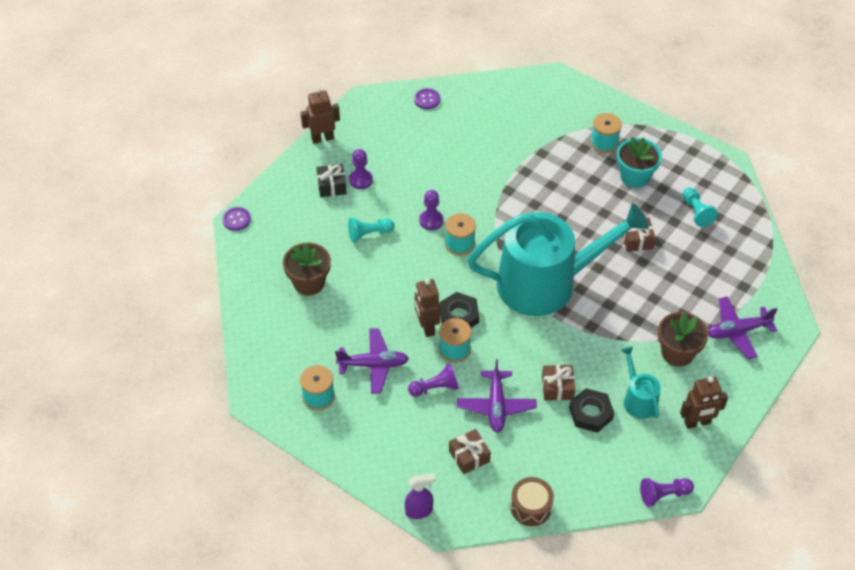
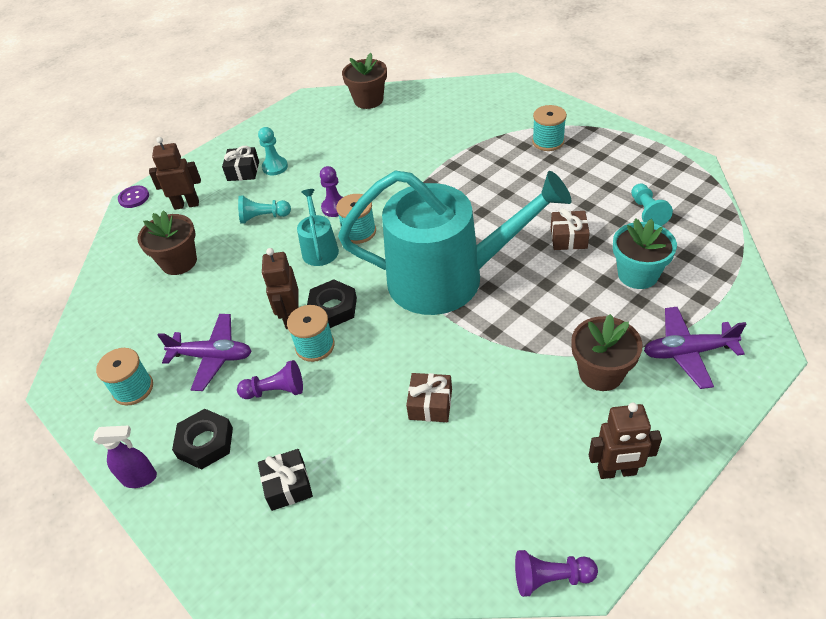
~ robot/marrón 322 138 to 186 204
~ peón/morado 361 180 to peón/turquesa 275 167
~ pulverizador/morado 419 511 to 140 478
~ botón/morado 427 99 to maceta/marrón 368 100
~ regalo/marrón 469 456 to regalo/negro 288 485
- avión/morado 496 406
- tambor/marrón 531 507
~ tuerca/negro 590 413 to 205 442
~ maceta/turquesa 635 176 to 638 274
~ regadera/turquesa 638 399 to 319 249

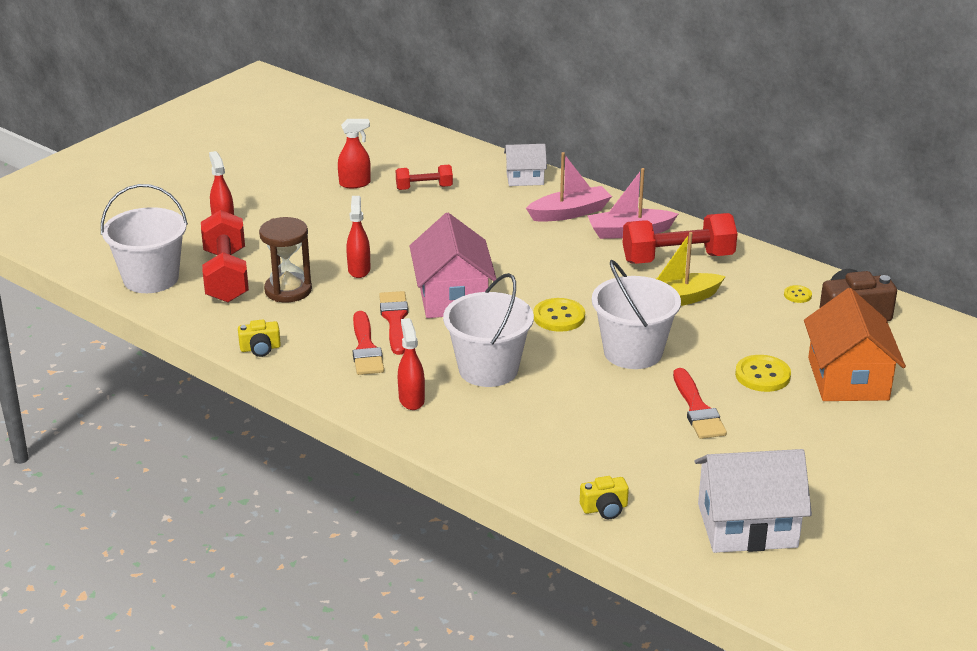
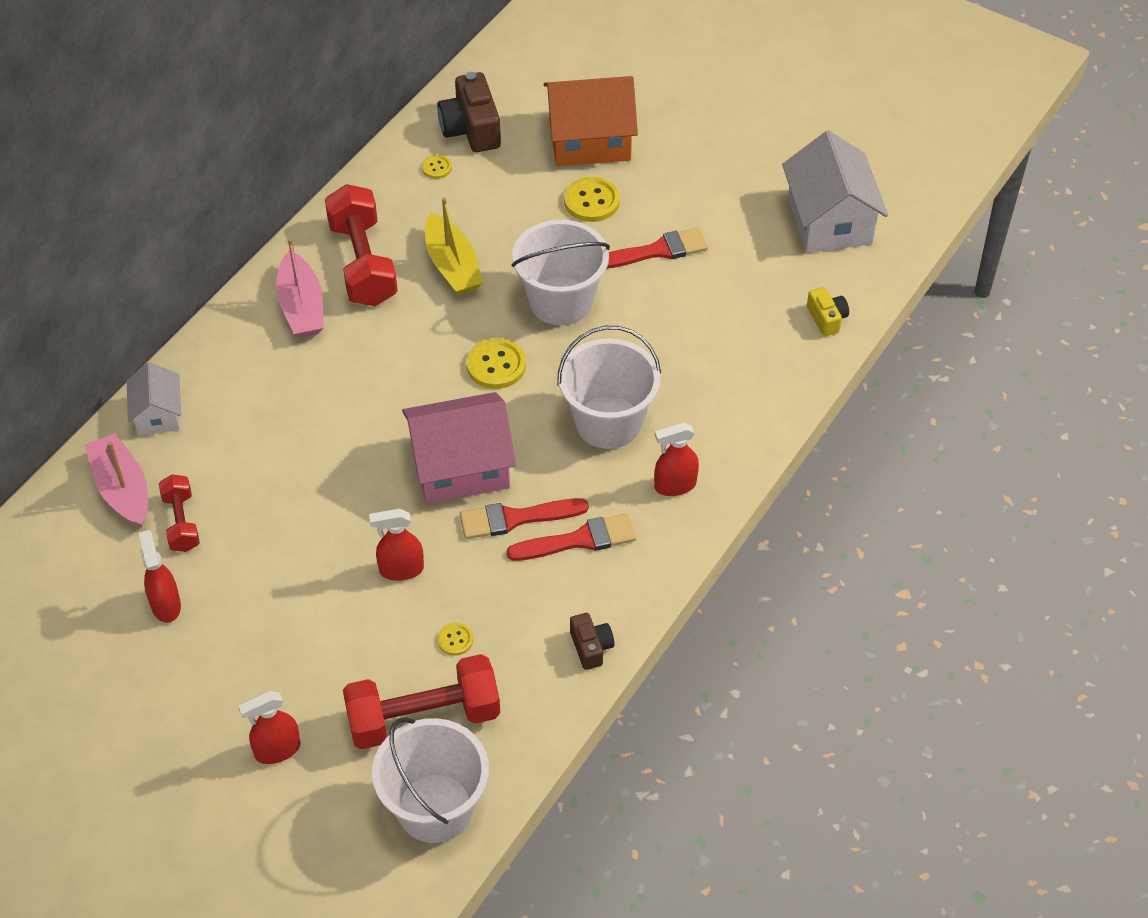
~ cámara/amarillo 260 348 to cámara/marrón 591 647
~ reloj de arena/marrón 288 290 to botón/amarillo 455 640
~ barco/rosa 570 213 to 122 489

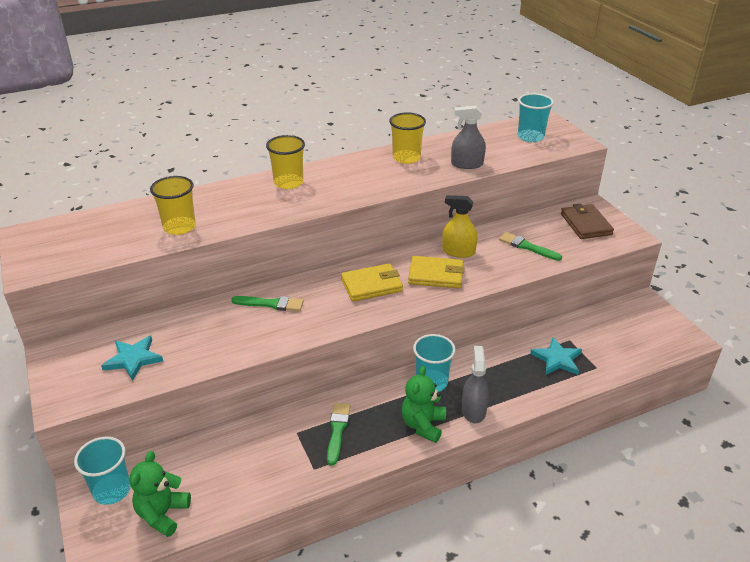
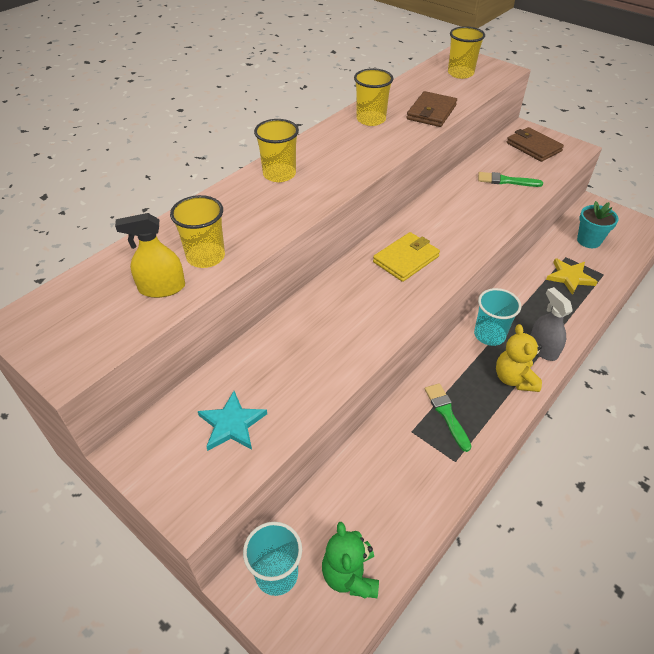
- pincel/verde 271 304
~ osito/verde 423 425 to osito/amarillo 514 379
- cartera/amarillo 436 275
~ pulverizador/amarillo 458 251 to 162 288
~ pulverizador/gris 467 164 to cartera/marrón 431 112
~ vaso/turquesa 530 137 to vaso/amarillo 460 73
~ estrella/turquesa 557 359 to estrella/amarillo 570 277
+ maceta/turquesa 588 241

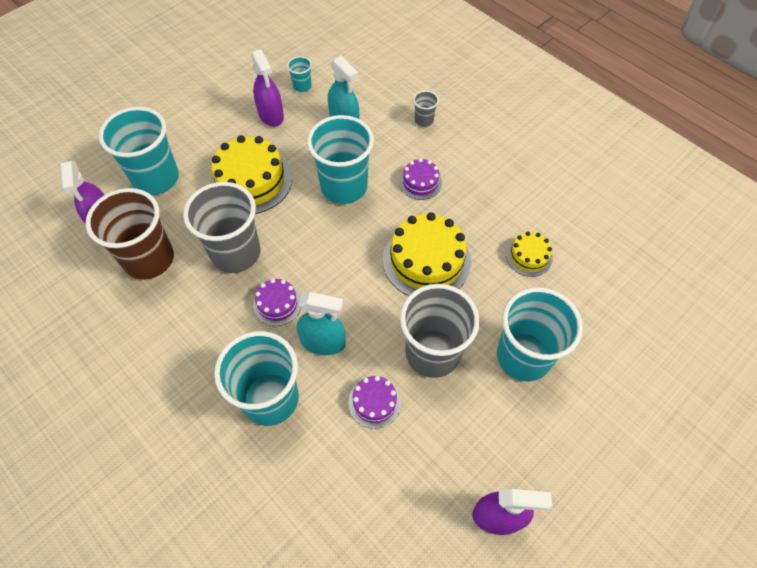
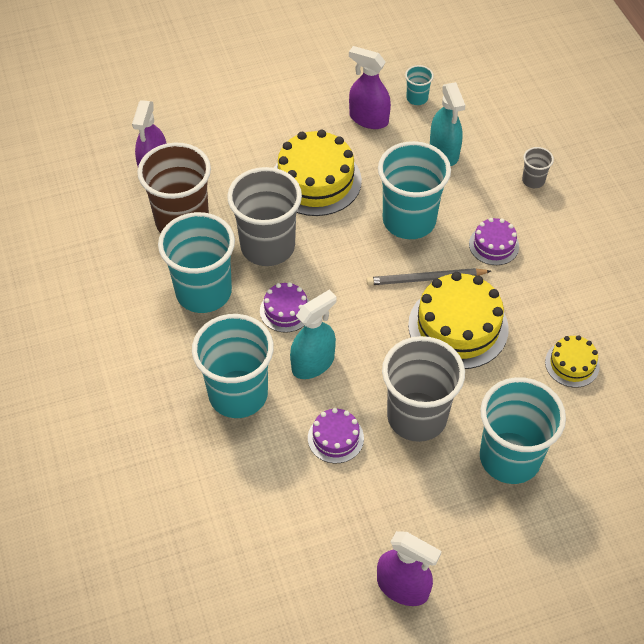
~ vaso/turquesa 156 178 to 203 292
~ pulverizador/morado 271 115 = 368 119 120 degrees clockwise
~ pulverizador/turquesa 323 342 = 313 363 75 degrees counterclockwise
+ lápiz/gris 426 279

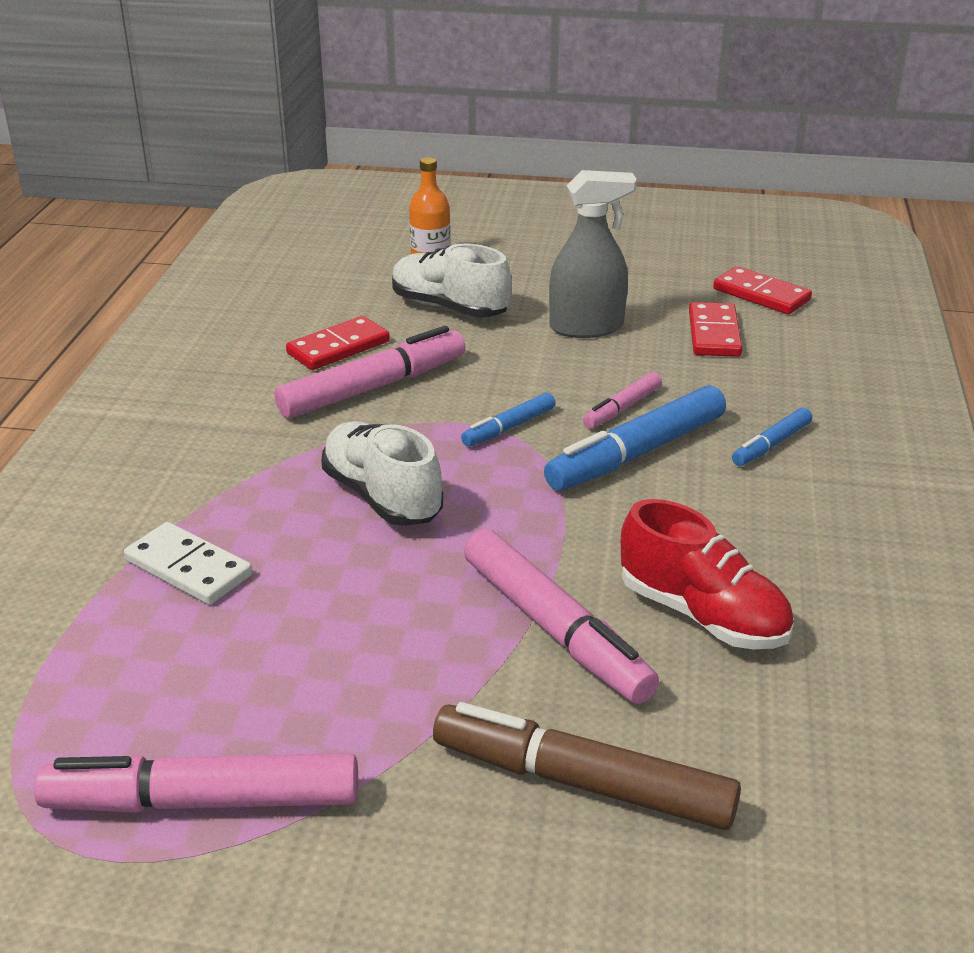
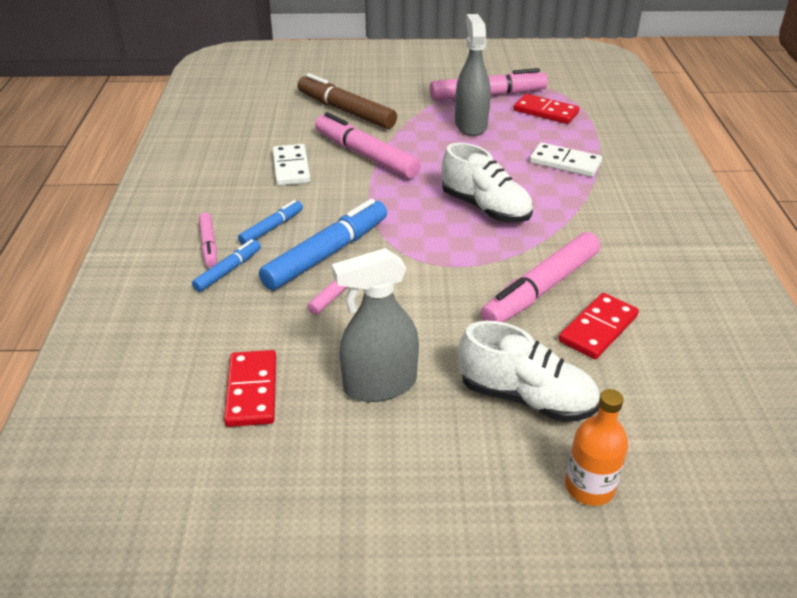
~ rotulador/marrón 582 782 = 346 111 150 degrees counterclockwise
~ rotulador/azul 509 428 to 272 228
~ zapato/rojo 702 615 to ficha de dominó/blanco 291 168
~ ficha de dominó/rojo 761 295 to 545 112
+ rotulador/rosa 209 245
+ pulverizador/gris 471 125

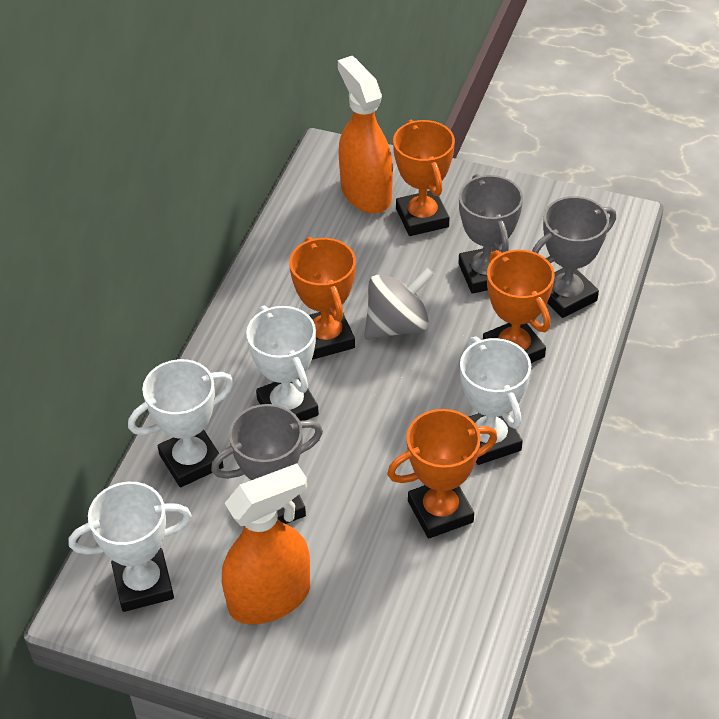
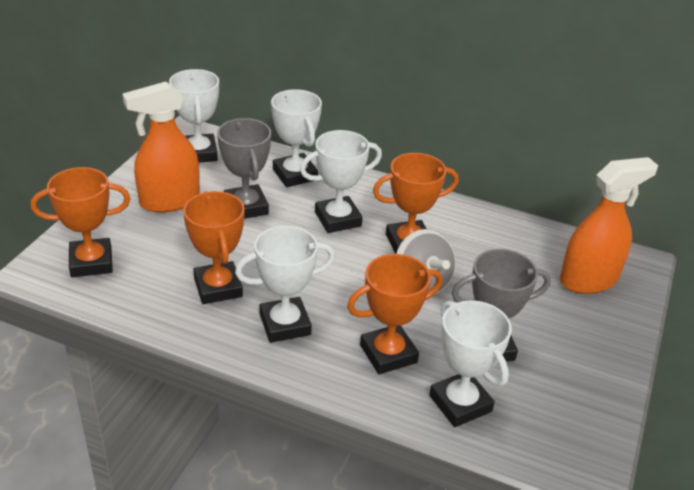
~ pulverizador/naranja 270 598 = 169 201 90 degrees clockwise
~ trofeo/naranja 422 218 to 91 262
~ trofeo/gris 566 296 to trofeo/blanco 460 403

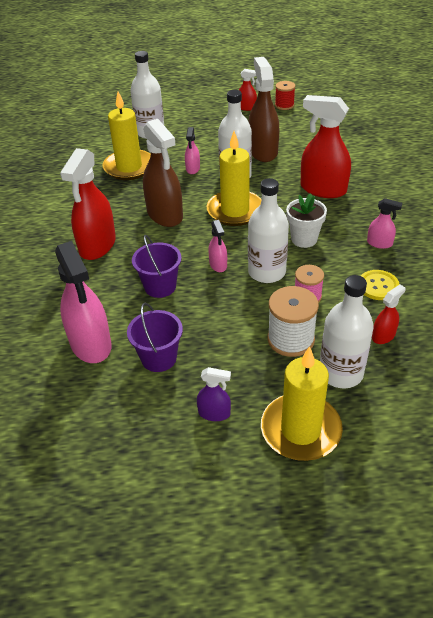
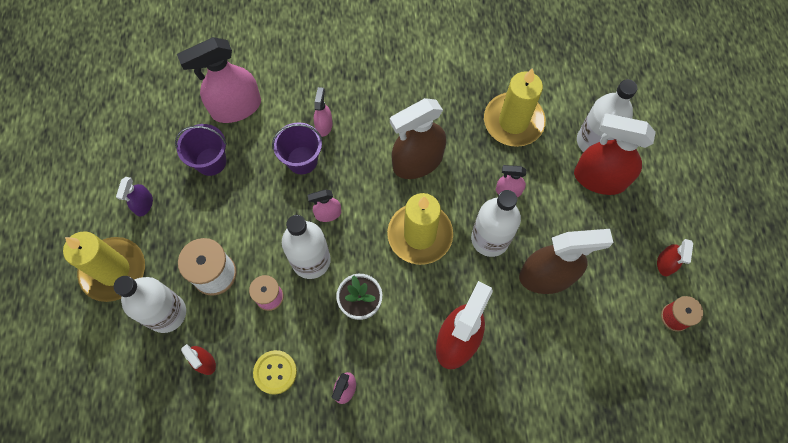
~ pulverizador/rojo 97 245 to 599 178
+ pulverizador/rosa 324 125

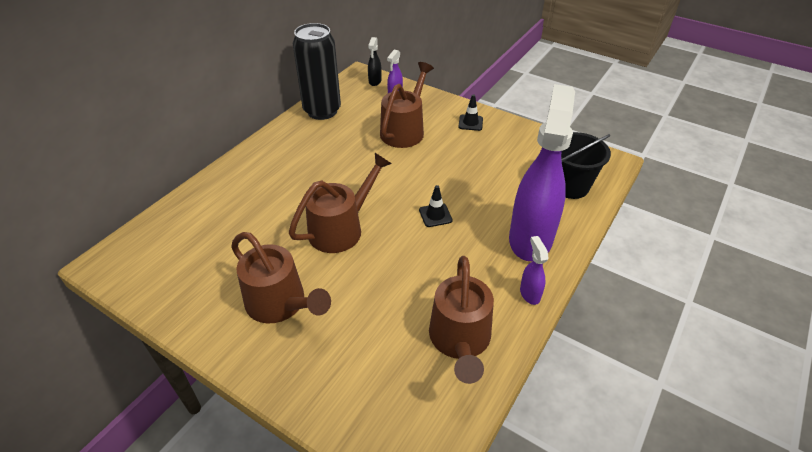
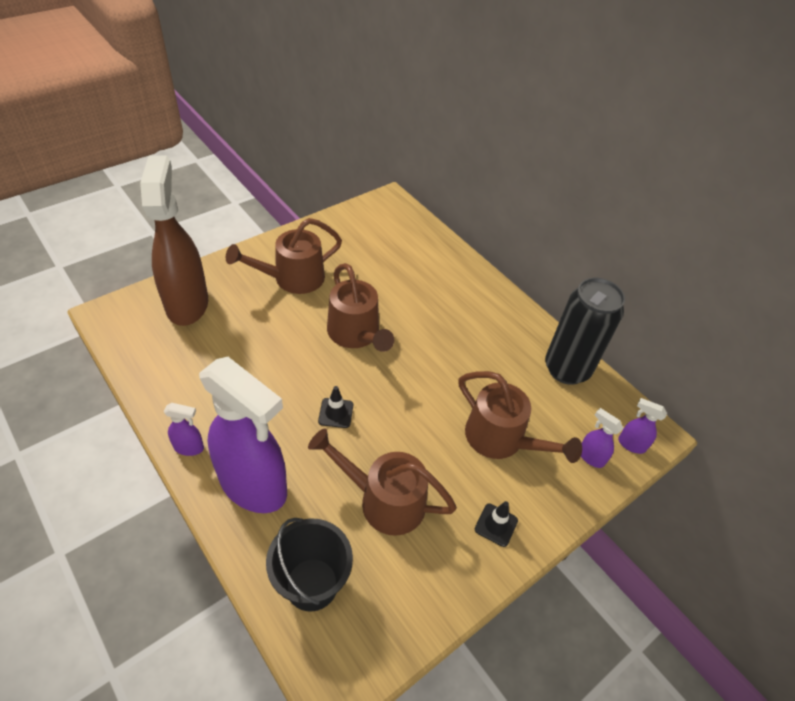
~ pulverizador/negro 375 81 to pulverizador/morado 631 444
~ regadera/marrón 460 341 to 383 500
+ pulverizador/marrón 187 303

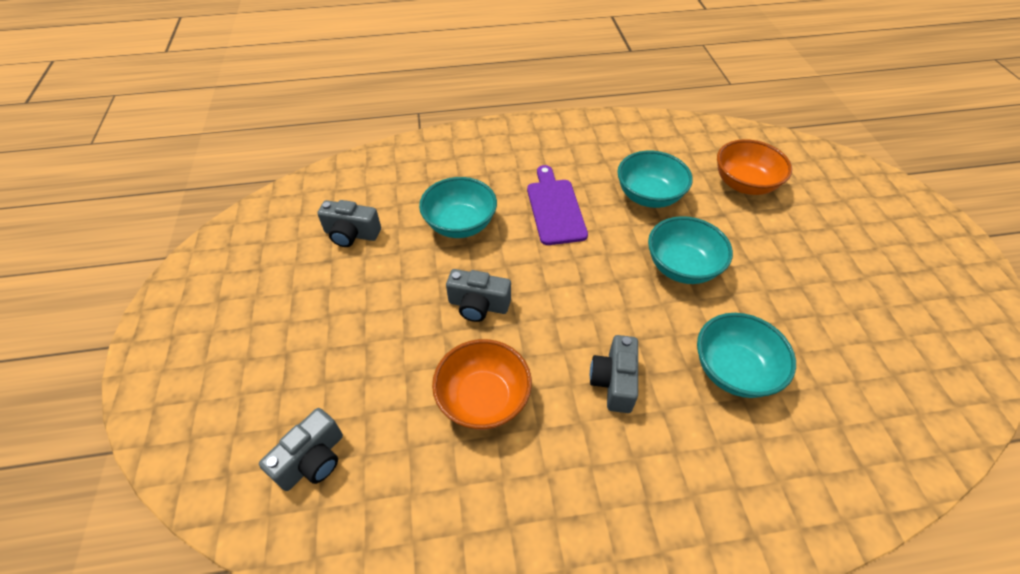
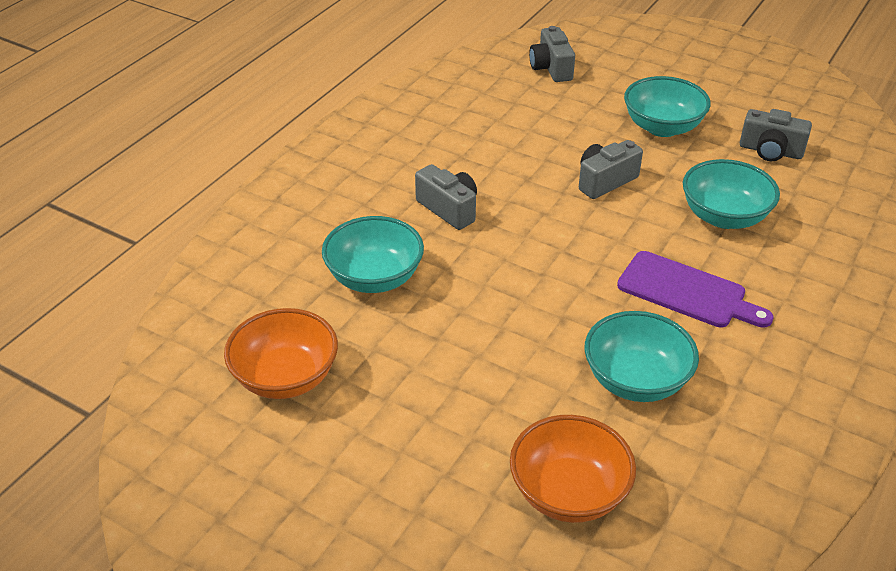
~ cámara/gris 351 234 = 770 151 120 degrees counterclockwise
~ cuenco/naranja 483 399 to 285 377
~ cuenco/turquesa 682 267 to 662 127

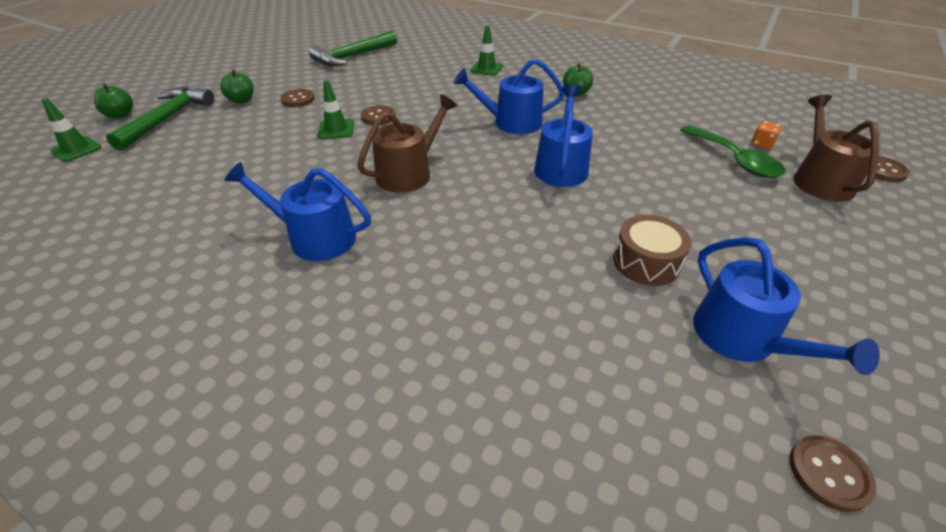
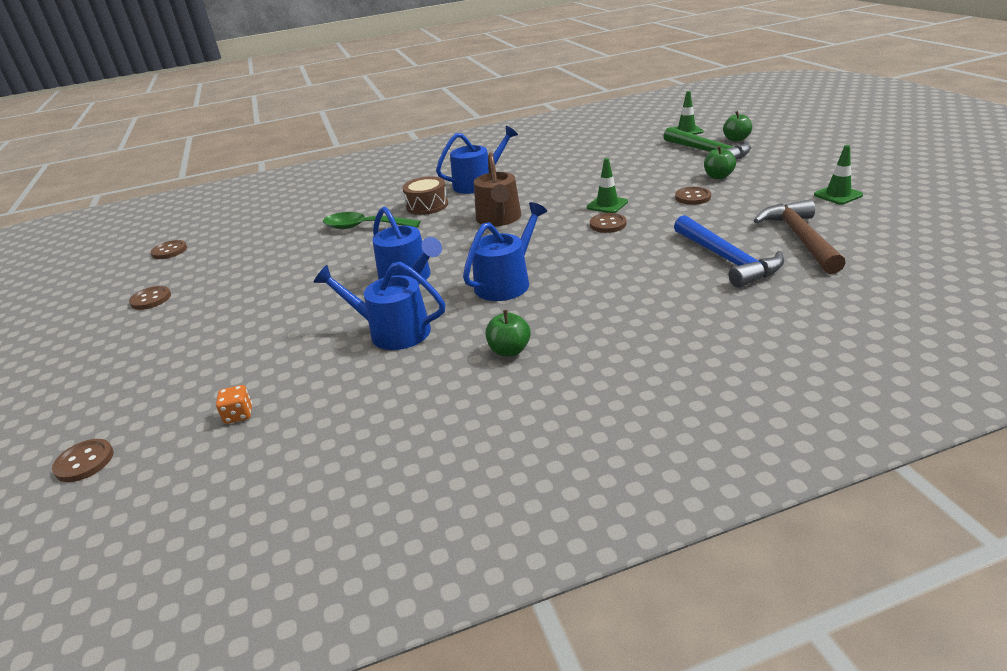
~ martillo/verde 352 56 to martillo/marrón 800 238
~ cono de tráfico/verde 486 68 to 838 195
~ tambor/marrón 646 262 to 427 205
~ cuchara/verde 734 160 to 364 227
~ regadera/azul 742 338 to 392 331
- regadera/marrón 819 180
+ botón/marrón 151 299
+ martillo/azul 727 260

